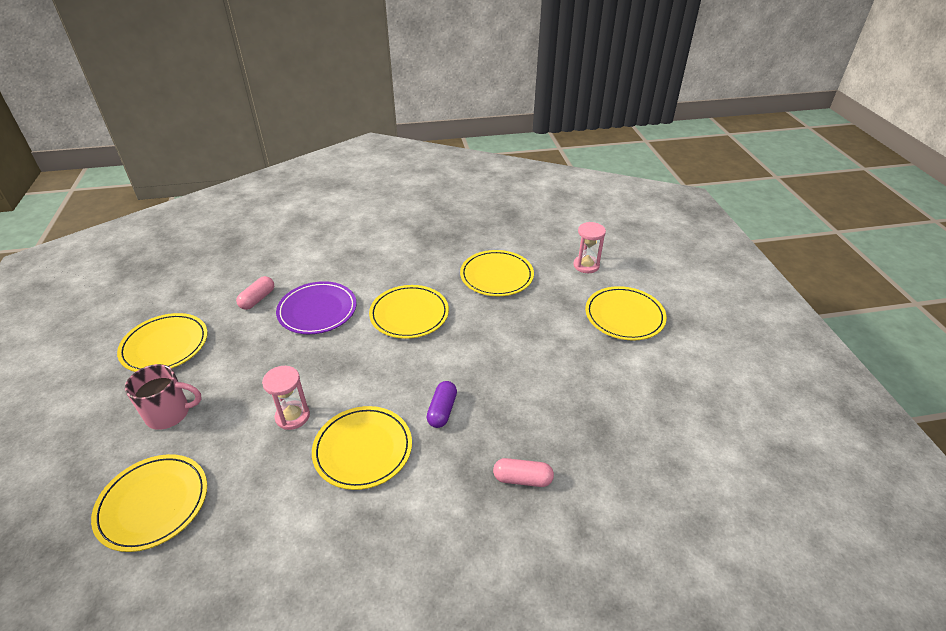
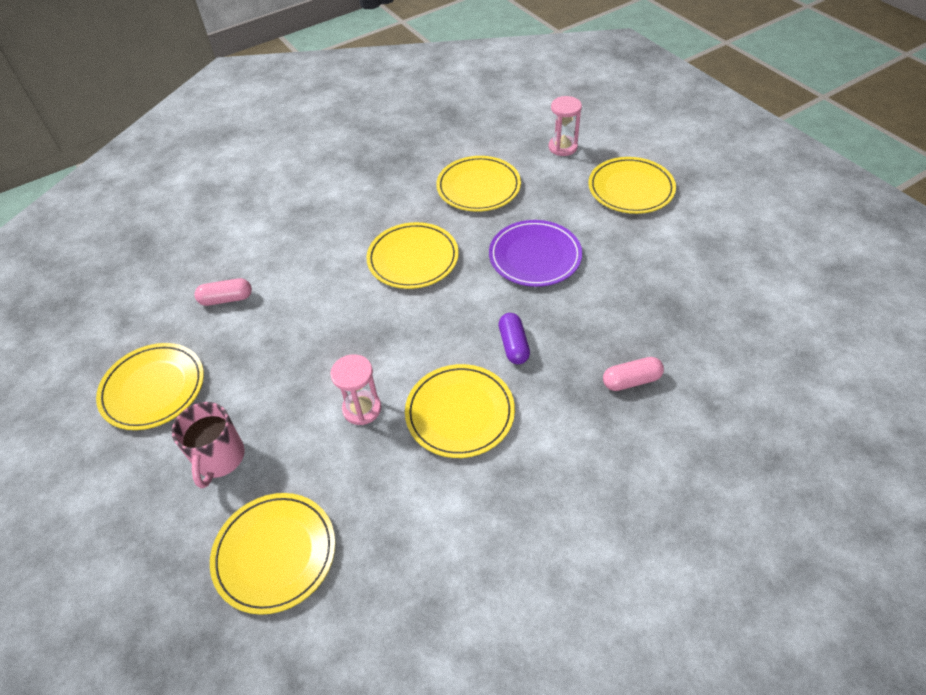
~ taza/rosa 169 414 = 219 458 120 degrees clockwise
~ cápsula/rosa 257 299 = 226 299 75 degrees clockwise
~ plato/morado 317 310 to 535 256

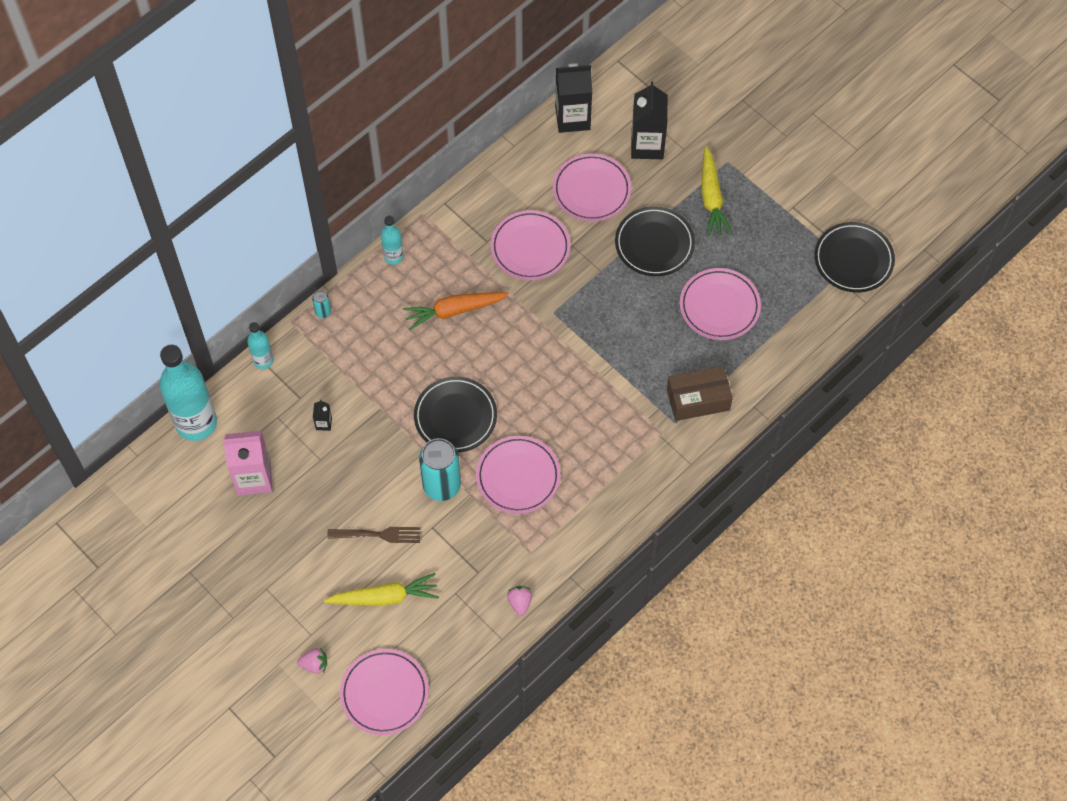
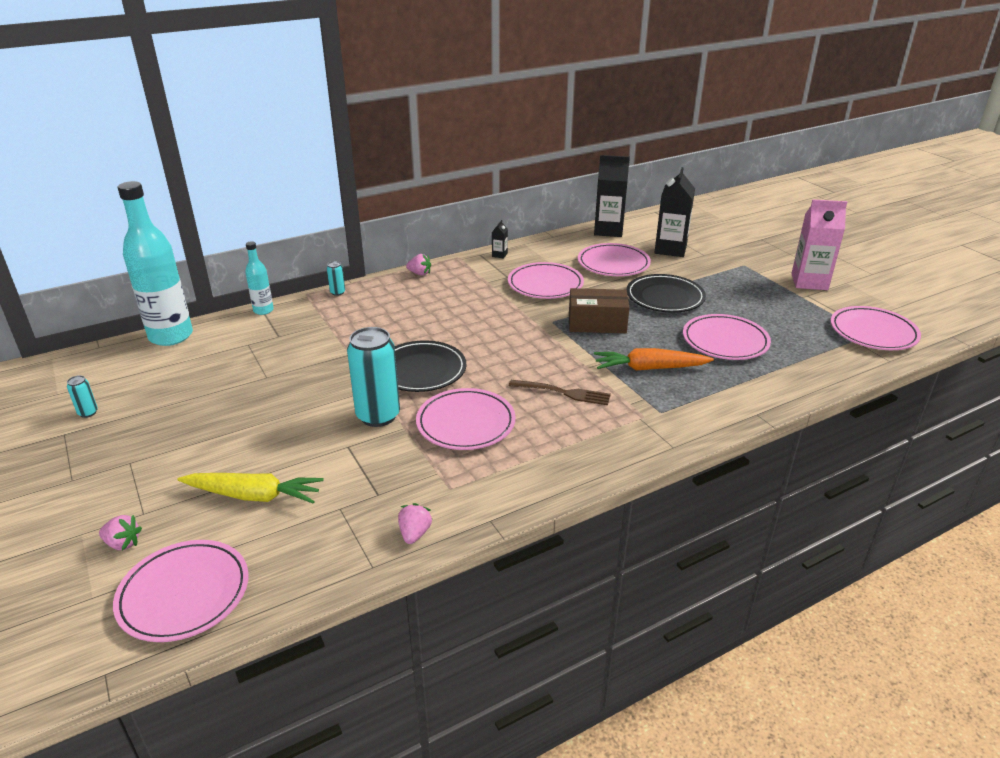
~ cartón de leche/rosa 254 478 to 809 282
~ cartón de leche/negro 323 423 to 499 255
~ tenedor/marrón 378 534 to 563 392
~ botella/turquesa 393 256 to fresa/rosa 419 273
~ zanahoria/naranja 454 311 to 649 368
~ caja/marrón 698 399 to 597 323
- zanahoria/amarillo 711 198
~ plato/negro 853 260 to plato/rosa 873 332
+ lata/turquesa 88 413

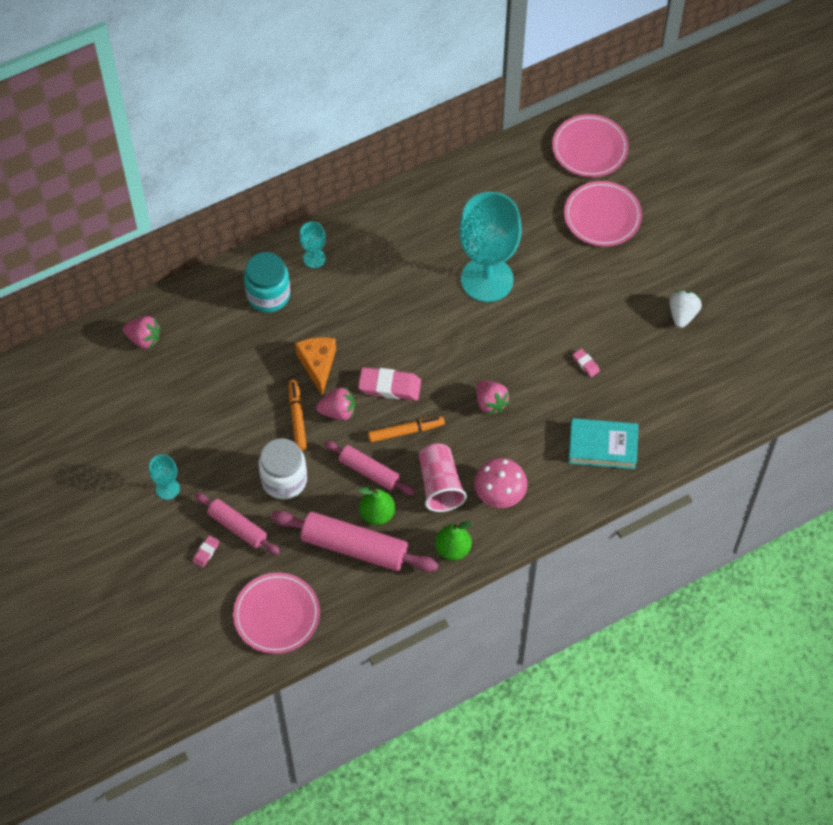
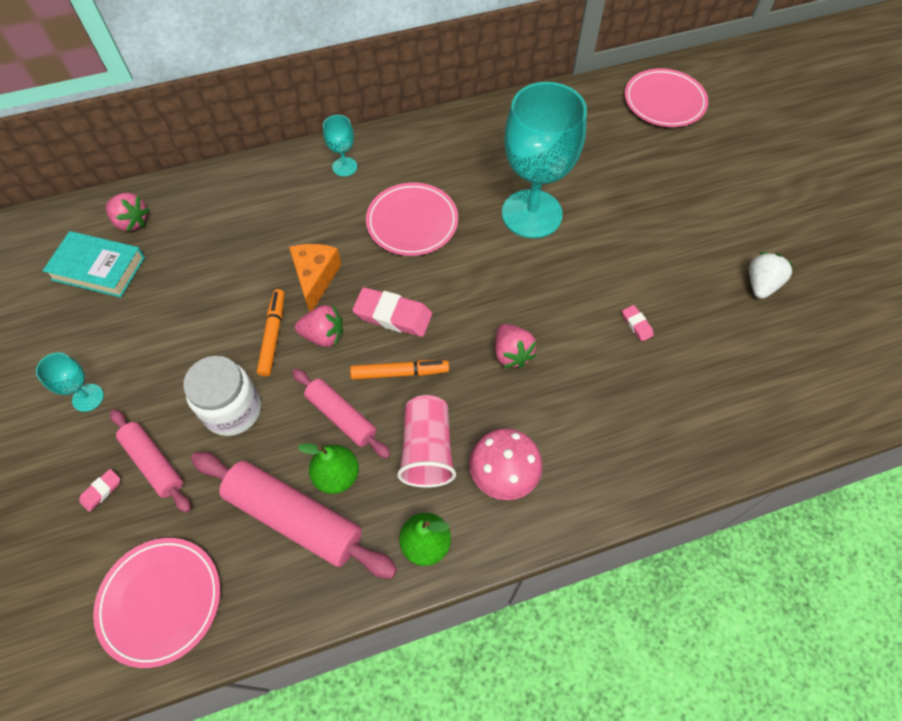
- tarro/turquesa 268 295
~ plato/rosa 602 216 to 412 222
~ libro/turquesa 602 446 to 98 268

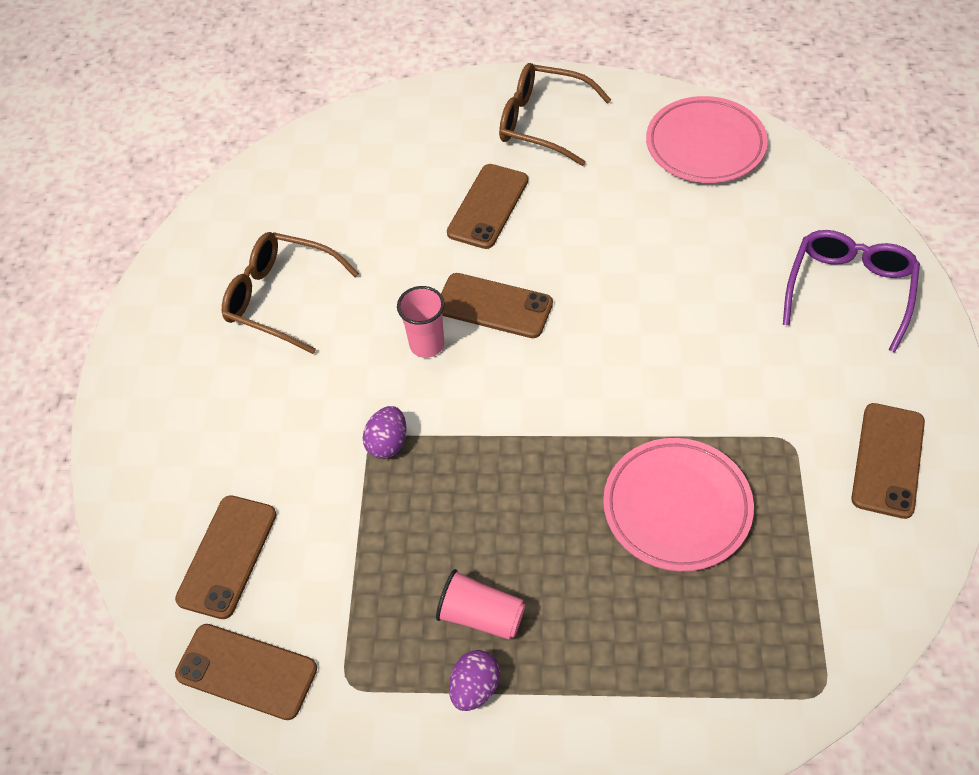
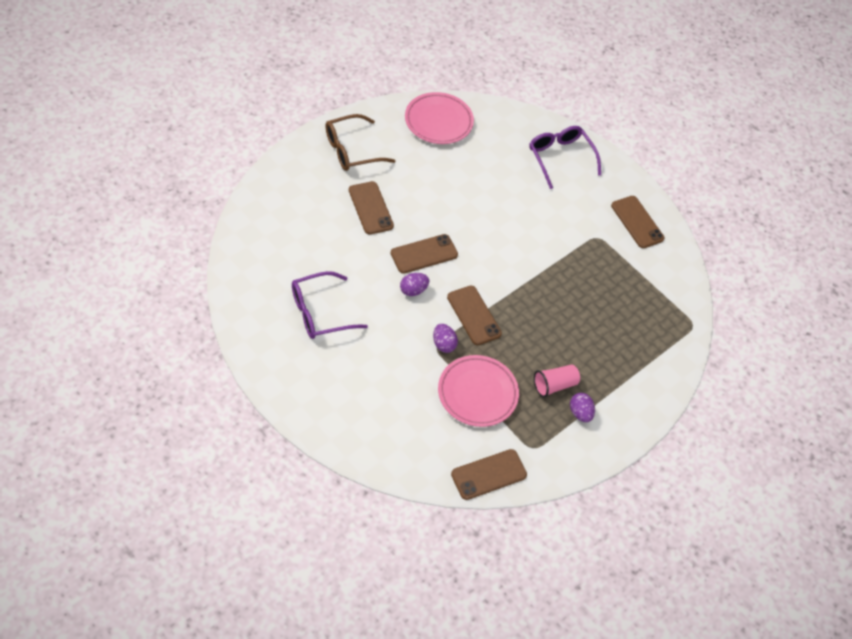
~ móvil/marrón 227 556 to 473 315
~ gafas/marrón 280 298 to gafas/morado 320 312
~ vaso/rosa 427 345 to huevo/morado 413 290
~ plato/rosa 677 508 to 477 393

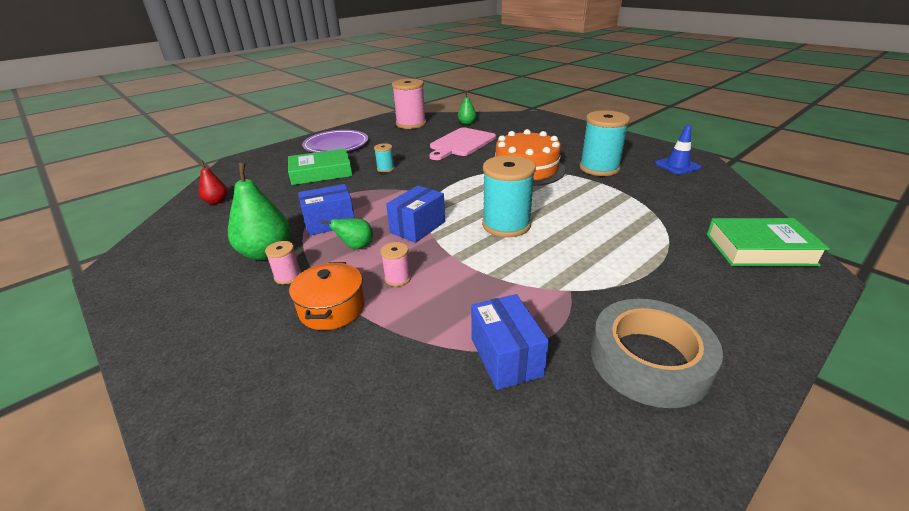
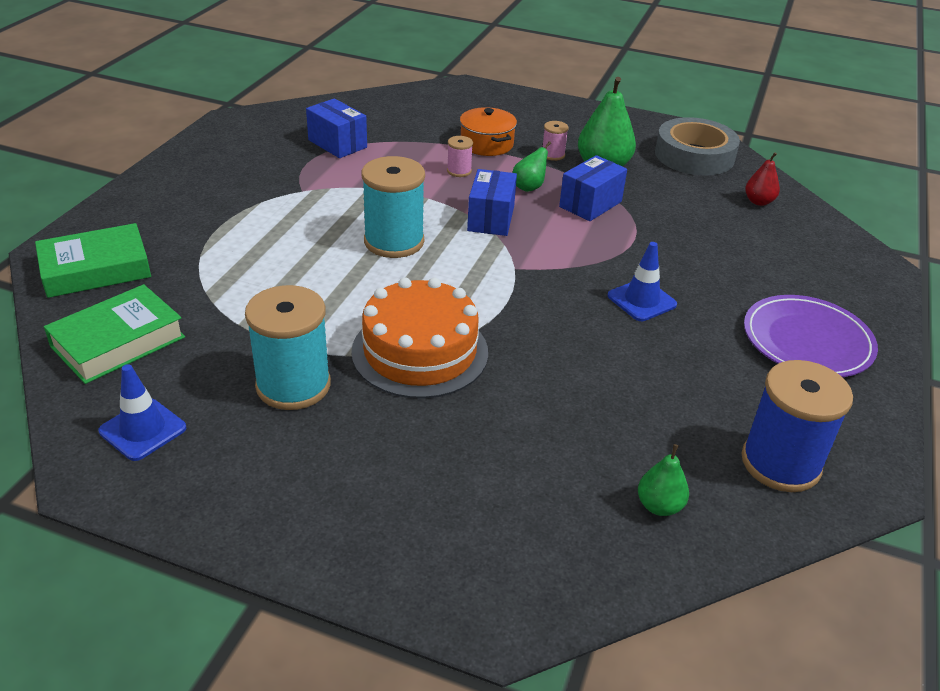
~ libro/verde 321 172 to 118 342
~ carrete/turquesa 385 169 to cono de tráfico/azul 641 300
~ carrete/rosa 411 124 to carrete/azul 780 463
- tabla de cortar/rosa 461 143
~ cinta adhesiva/gris 649 360 to 694 155

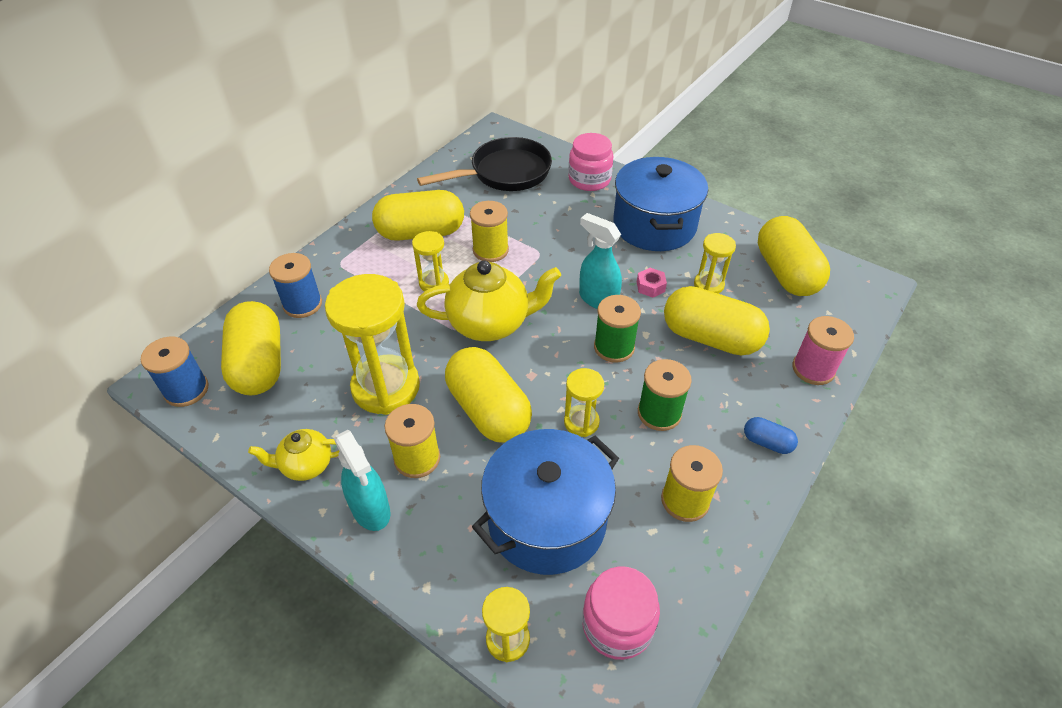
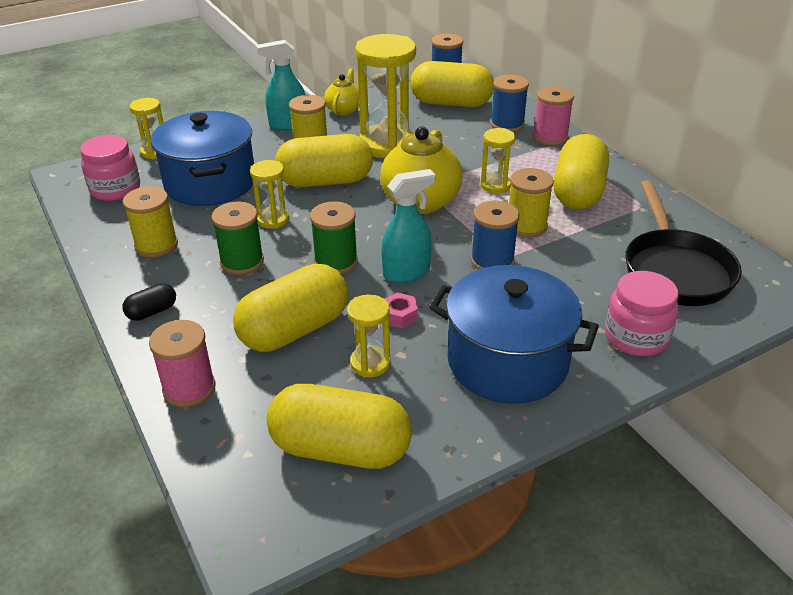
~ cápsula/azul 767 442 to cápsula/negro 152 312
+ carrete/azul 492 261
+ carrete/rosa 550 137

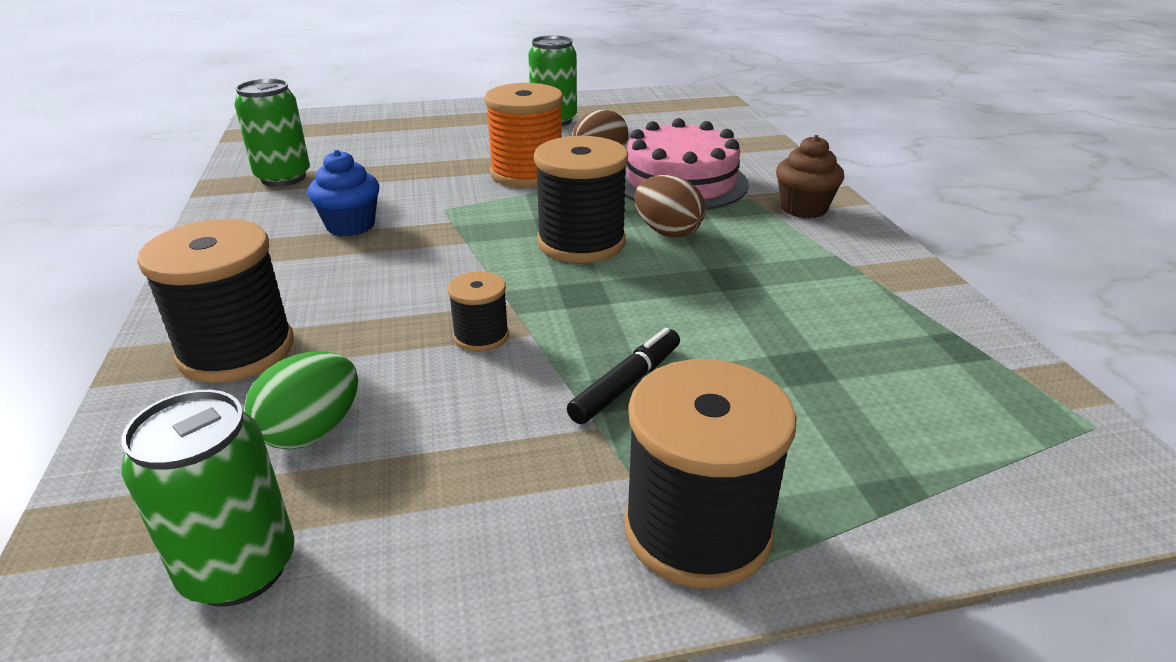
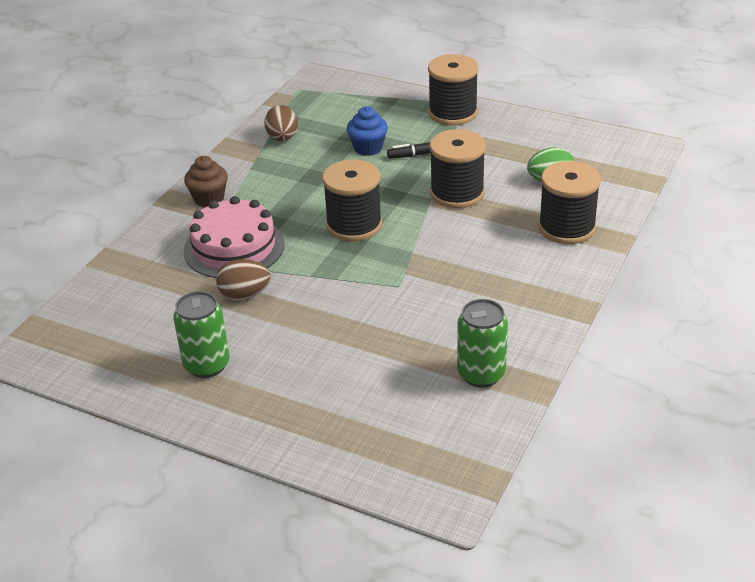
- lata/verde 239 568
~ magdalena/azul 350 226 to 368 148
~ carrete/negro 481 336 = 457 193 x1.94
- carrete/naranja 527 173
~ huevo/marrón 667 232 to 282 138

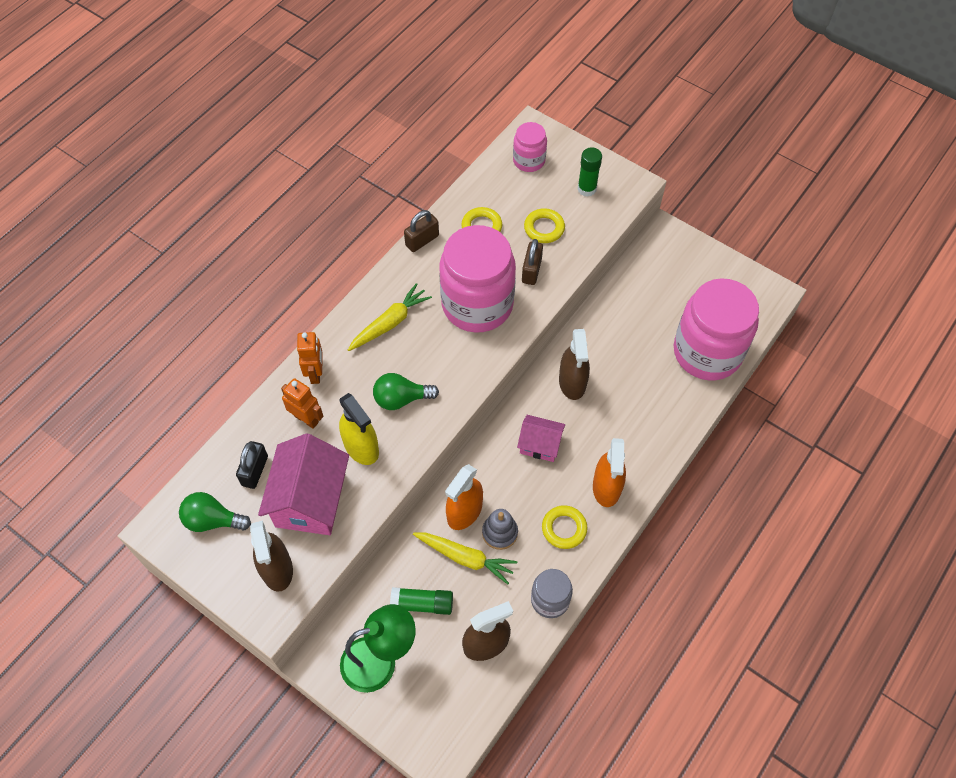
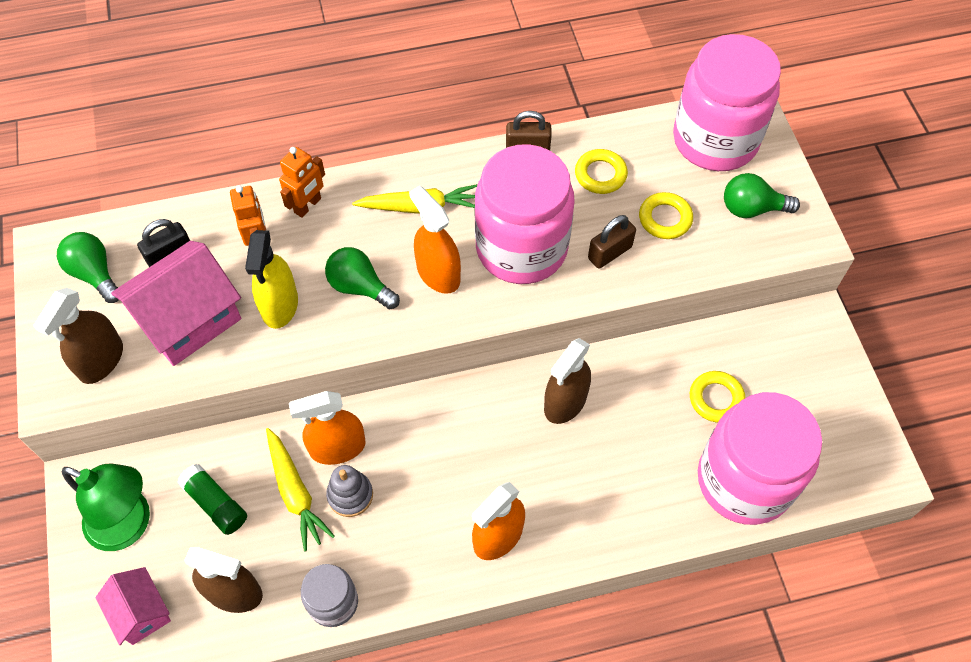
~ tarro/rosa 529 160 = 715 140 x2.04
~ casa/rosa 540 445 to 141 612
~ anillo/amarillo 564 528 to 716 399
~ barra de pegamento/verde 587 189 to bombilla/verde 751 208
+ pulverizador/naranja 438 273

